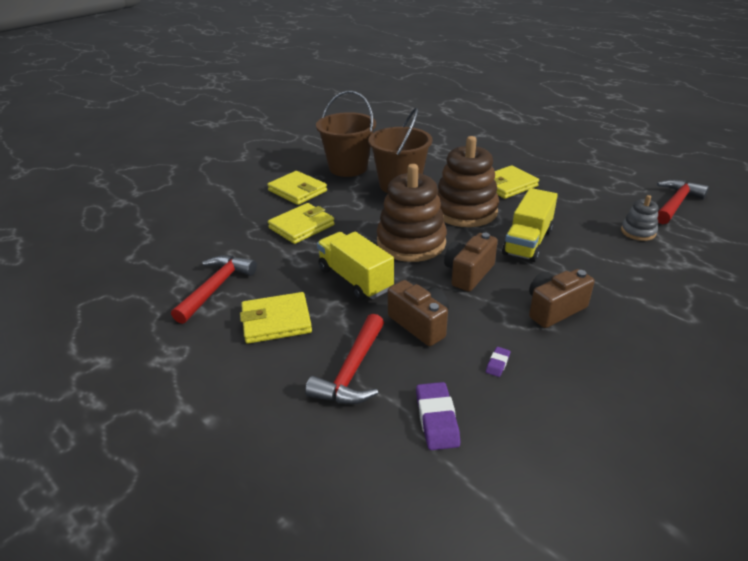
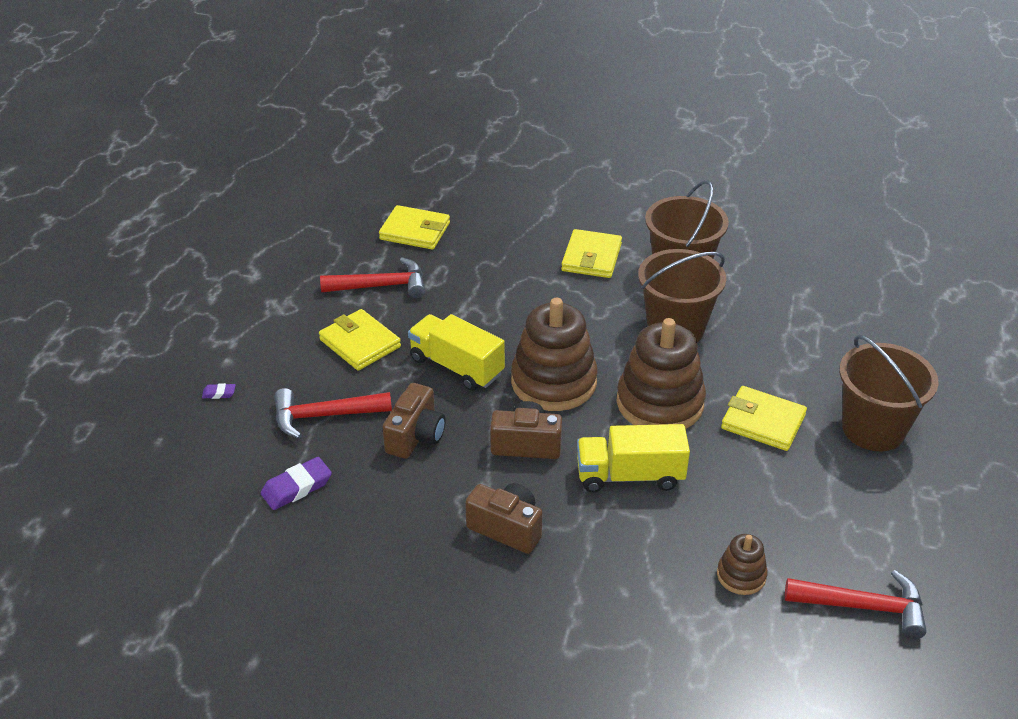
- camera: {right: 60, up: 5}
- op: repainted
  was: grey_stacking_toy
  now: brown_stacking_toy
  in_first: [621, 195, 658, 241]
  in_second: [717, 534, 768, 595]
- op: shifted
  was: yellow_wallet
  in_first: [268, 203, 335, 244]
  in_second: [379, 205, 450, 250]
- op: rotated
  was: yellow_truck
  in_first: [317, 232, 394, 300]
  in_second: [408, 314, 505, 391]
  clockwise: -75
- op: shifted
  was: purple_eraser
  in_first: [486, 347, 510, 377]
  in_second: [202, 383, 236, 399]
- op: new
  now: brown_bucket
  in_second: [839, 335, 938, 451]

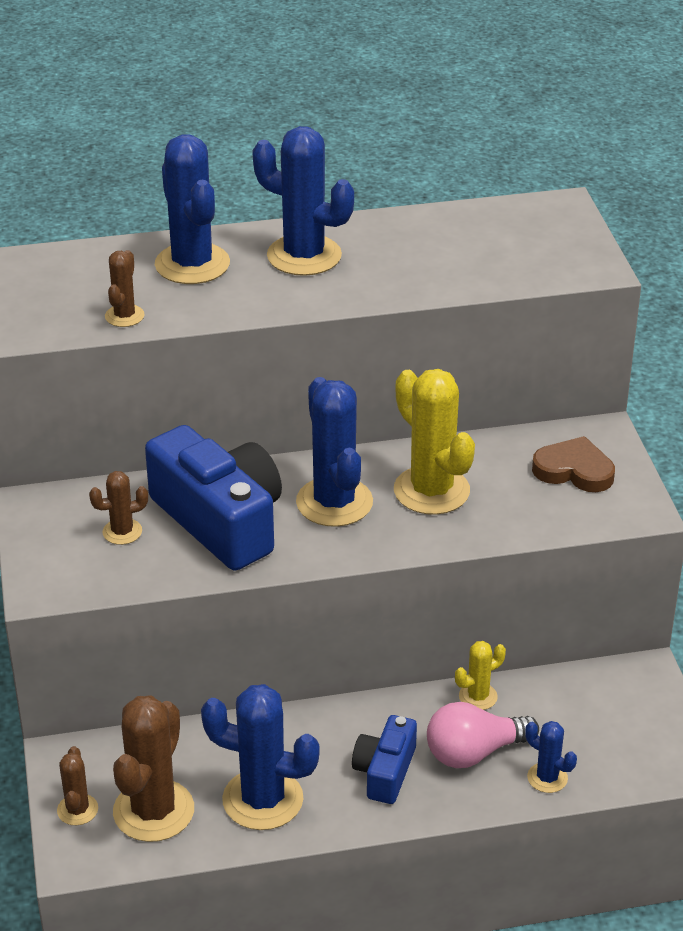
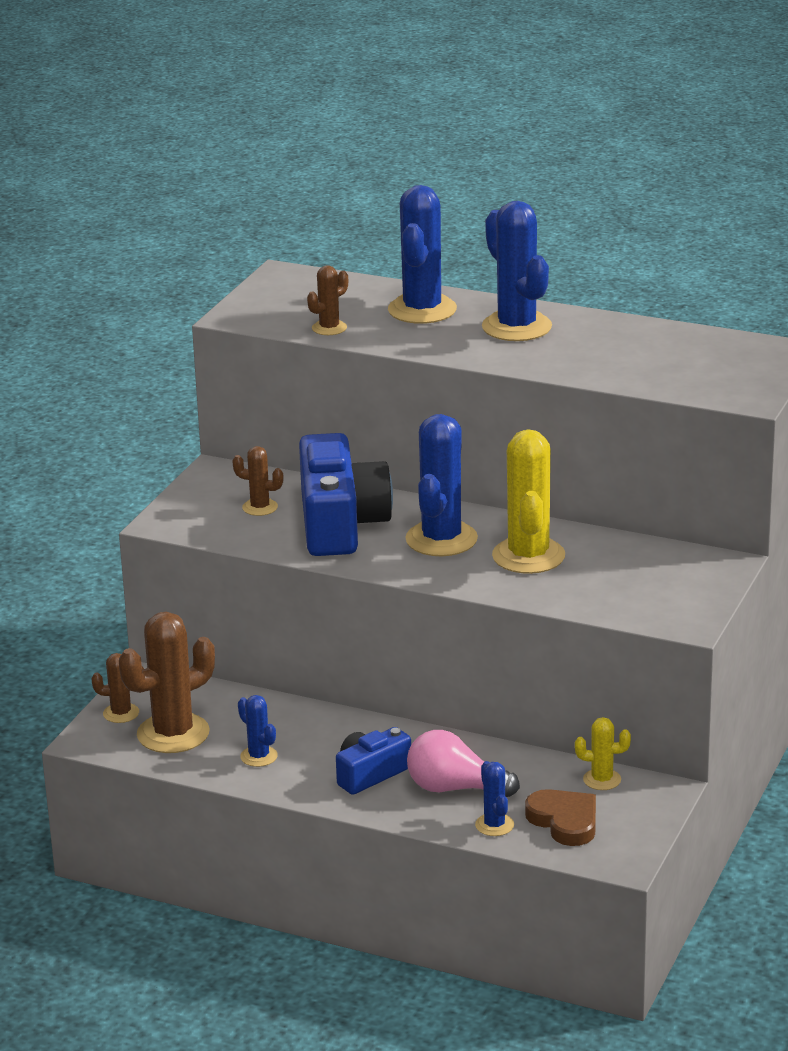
- camera: {right: 35, up: -10}
- op: shifted
  was: brown_heart
  in_first: [532, 436, 615, 492]
  in_second: [525, 789, 596, 846]
- op: shifted
  was: yellow_cactus
  in_first: [455, 641, 506, 710]
  in_second: [575, 717, 631, 790]
- op: scaled
  was: blue_cactus
  in_first: [201, 684, 320, 830]
  in_second: [238, 695, 278, 767]
  ratio: 0.51
- op: rotated
  was: brown_cactus
  in_first: [57, 746, 98, 825]
  in_second: [92, 653, 144, 723]
  clockwise: 60

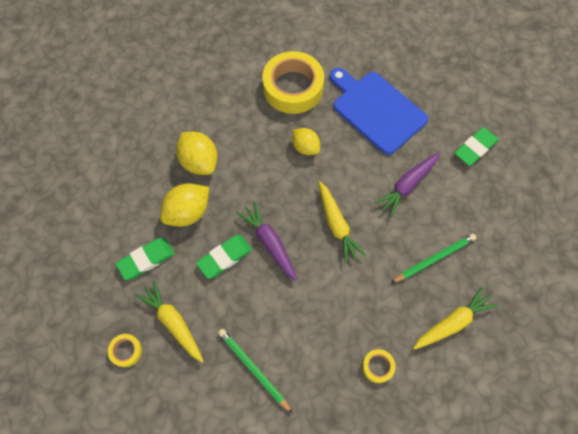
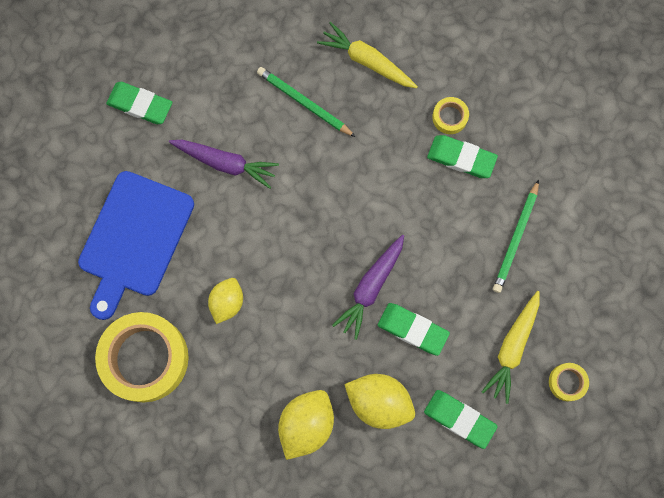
- camera: {right: -115, up: 10}
- op: gone
  was: yellow_carrot
  in_first: [318, 181, 366, 264]
- op: new
  now: green_eraser
  in_second: [427, 135, 498, 178]

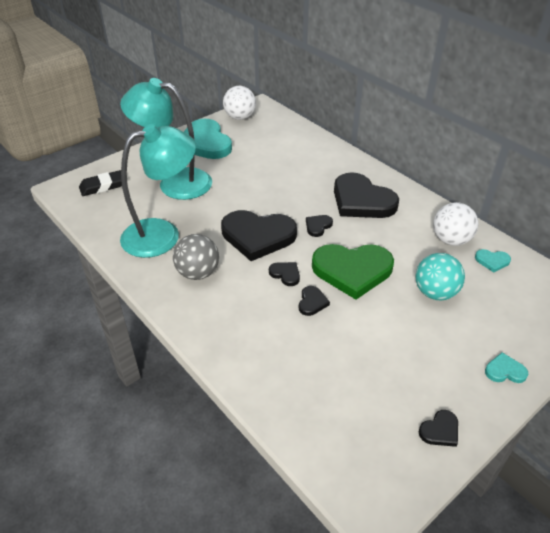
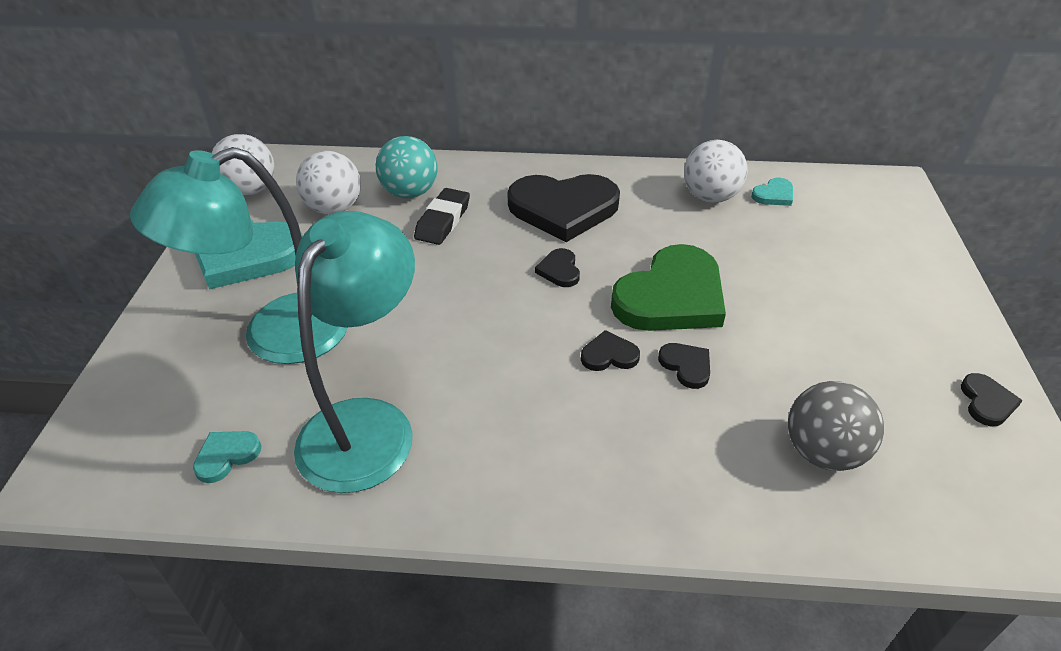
- camera: {right: -45, up: 0}
- op: shifted
  was: black_eraser
  in_first: [79, 170, 122, 196]
  in_second: [414, 188, 470, 245]
- op: gone
  was: black_heart
  in_first: [221, 210, 297, 261]
- op: shifted
  was: grey_ball
  in_first: [173, 234, 219, 280]
  in_second: [788, 381, 884, 471]
- op: shifted
  was: turquoise_ball
  in_first: [415, 253, 465, 301]
  in_second: [376, 136, 438, 198]
- op: shifted
  was: turquoise_heart
  in_first: [485, 352, 528, 383]
  in_second: [193, 431, 261, 483]
- op: new
  now: white_ball
  in_second: [296, 151, 361, 215]

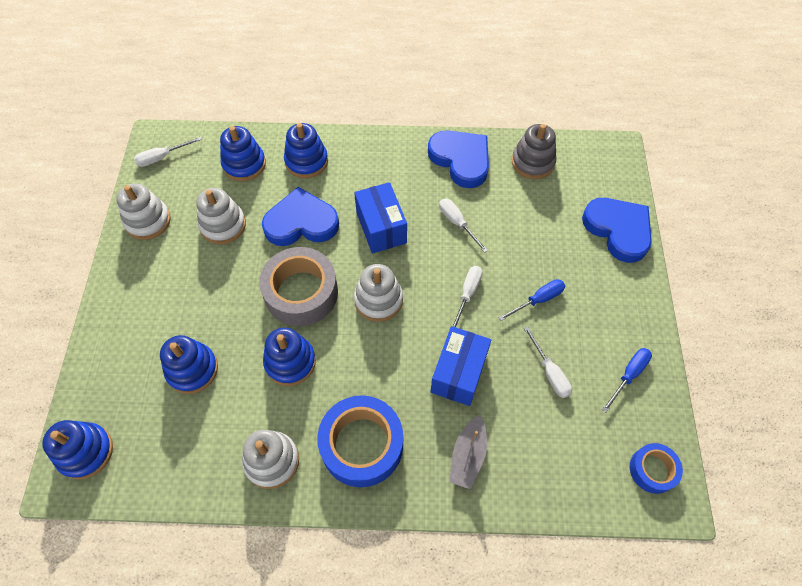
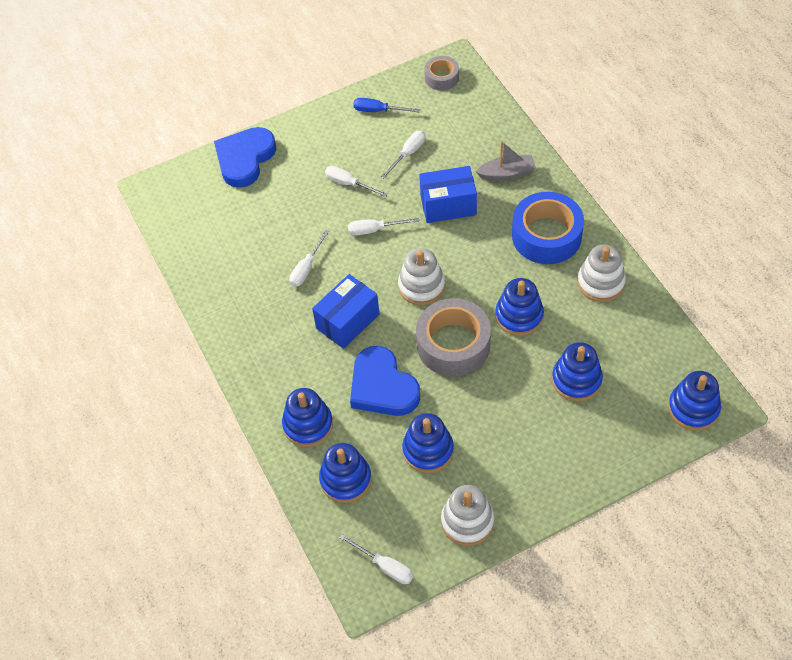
- camera: {right: -115, up: -5}
- op: gone
  was: grey_stacking_toy
  in_first: [512, 124, 557, 179]
- op: gone
  was: blue_heart
  in_first: [428, 130, 489, 188]
- op: repainted
  was: white_stacking_toy
  now: blue_stacking_toy
  in_first: [196, 188, 246, 244]
  in_second: [402, 413, 454, 473]
- op: repainted
  was: blue_screwdriver
  now: white_screwdriver
  in_first: [498, 279, 565, 321]
  in_second: [325, 166, 388, 197]
- op: repainted
  was: blue_tape
  now: grey_tape
  in_first: [630, 443, 683, 494]
  in_second: [424, 56, 459, 91]

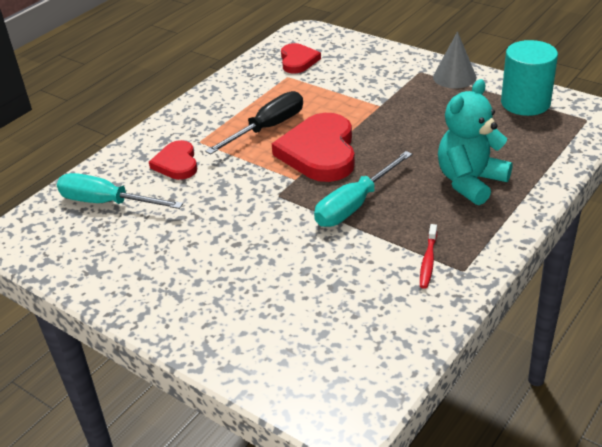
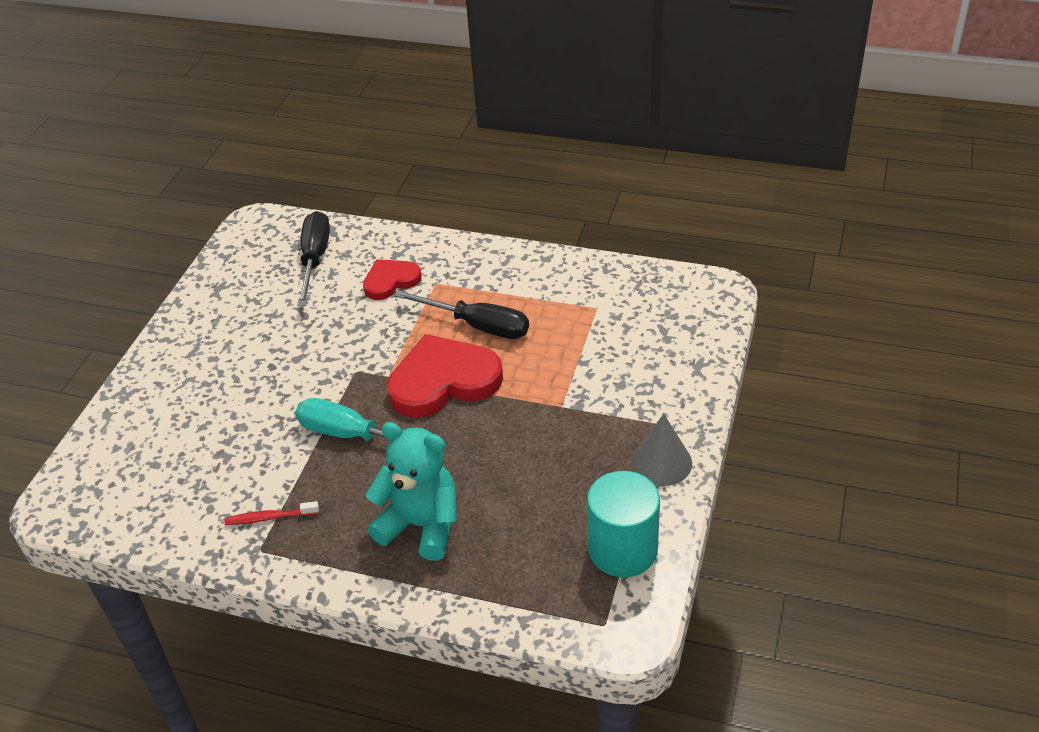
- camera: {right: 70, up: 5}
- op: gone
  was: red_heart
  in_first: [281, 43, 321, 73]
- op: repainted
  was: turquoise_screwdriver
  now: black_screwdriver
  in_first: [57, 173, 183, 209]
  in_second: [297, 211, 330, 306]

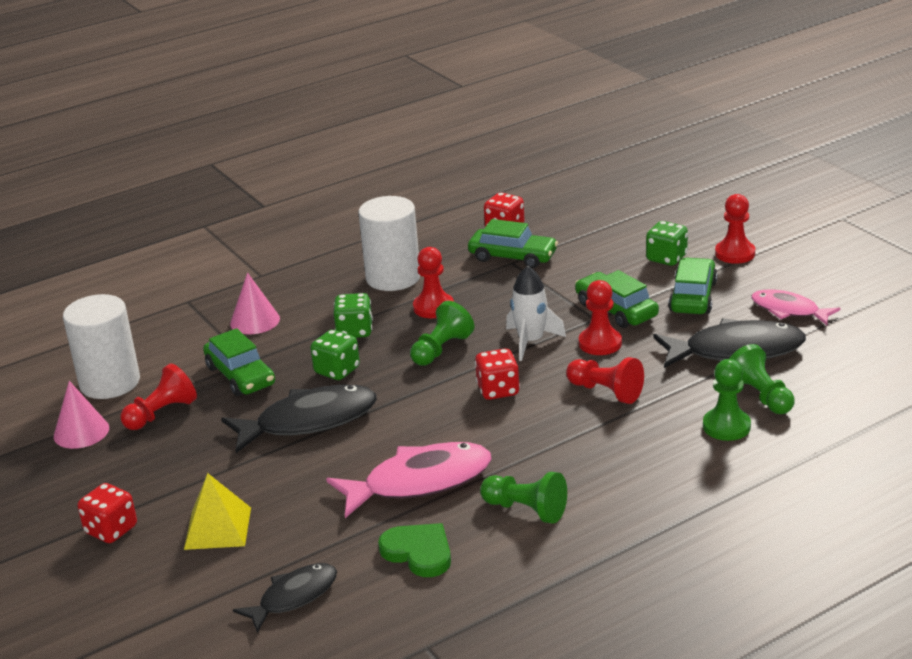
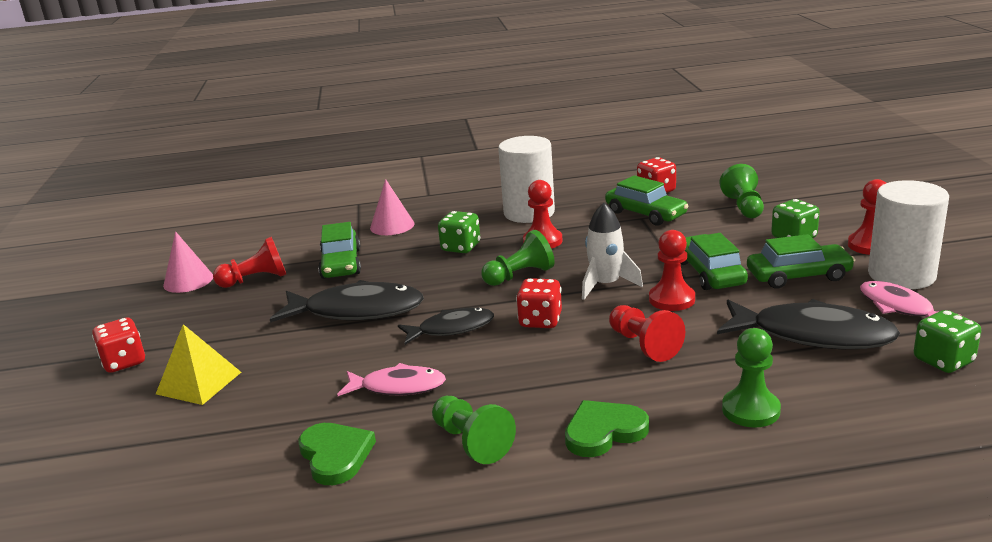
- camera: {right: 25, up: -5}
- op: rotated
  was: green_car
  in_first: [668, 258, 717, 314]
  in_second: [747, 234, 855, 289]
  clockwise: 45
- op: shifted
  was: white_cylinder
  in_first: [63, 294, 140, 399]
  in_second: [868, 180, 949, 289]
- op: shifted
  was: green_dice
  in_first: [311, 330, 360, 380]
  in_second: [914, 310, 981, 373]
- op: shifted
  was: green_pawn
  in_first: [729, 344, 794, 414]
  in_second: [719, 164, 764, 218]
- op: scaled
  was: pink_fish
  in_first: [326, 442, 492, 518]
  in_second: [337, 363, 446, 396]
  ratio: 0.61
- op: shifted
  was: black_fish
  in_first: [233, 563, 337, 633]
  in_second: [398, 307, 494, 345]
- op: new
  now: green_heart
  in_second: [565, 400, 649, 457]

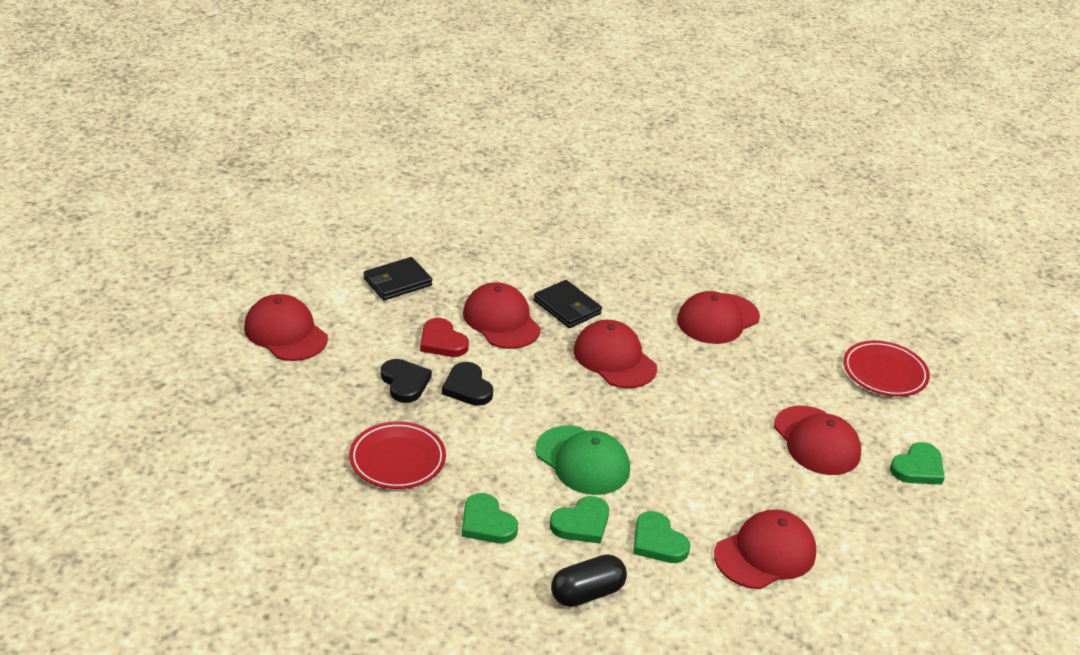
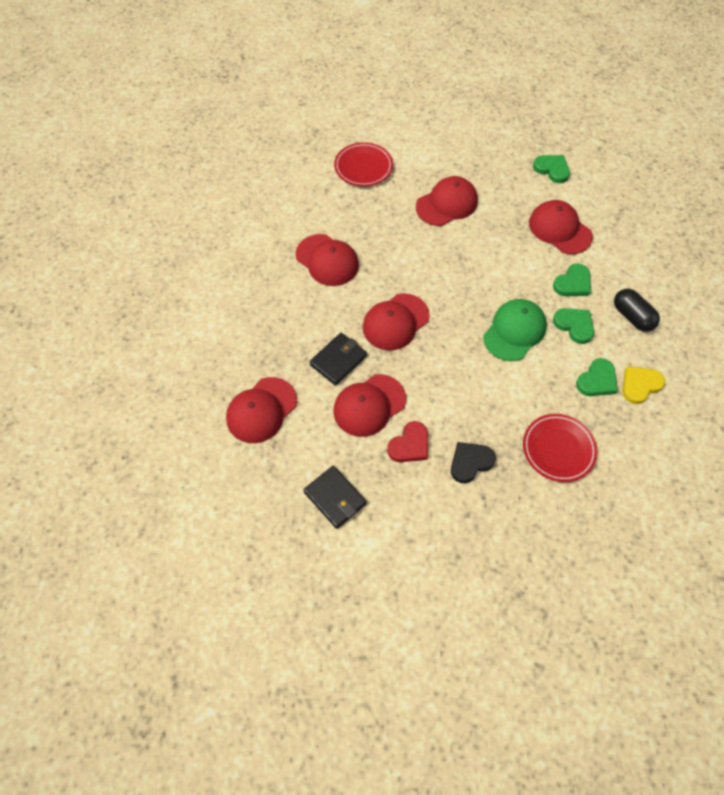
- camera: {right: -95, up: 25}
- op: shifted
  was: red_cap
  in_first: [244, 294, 328, 361]
  in_second: [226, 377, 297, 443]
- op: gone
  was: black_heart
  in_first: [442, 362, 493, 406]
- op: shifted
  was: green_heart
  in_first: [890, 442, 945, 485]
  in_second: [533, 155, 570, 183]
- op: new
  now: yellow_heart
  in_second: [622, 366, 665, 404]

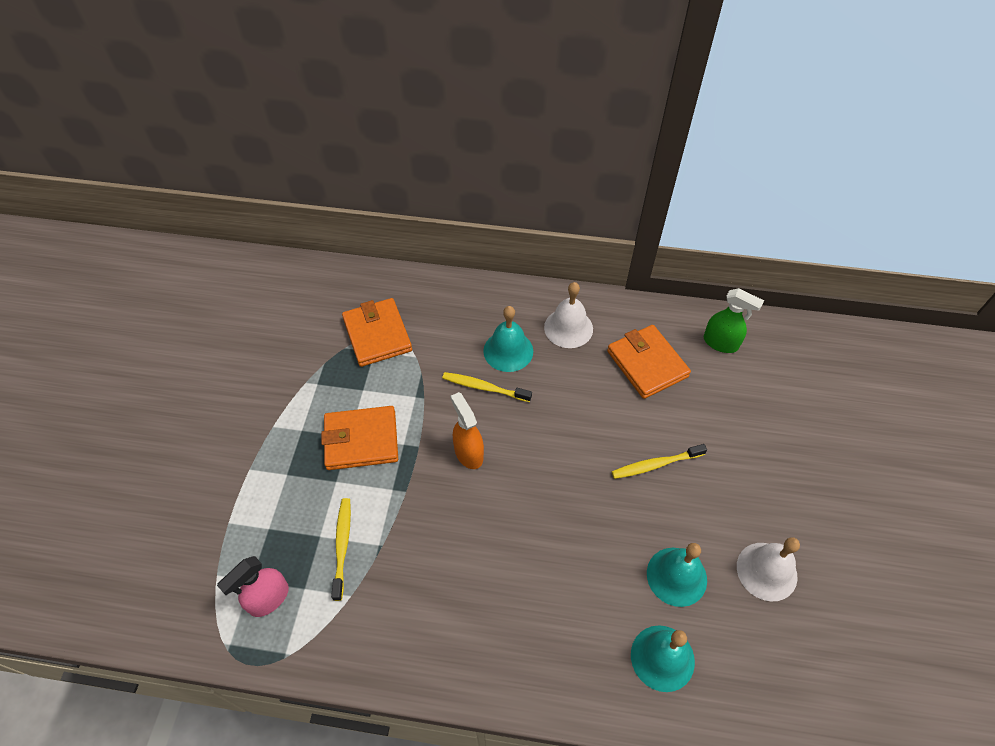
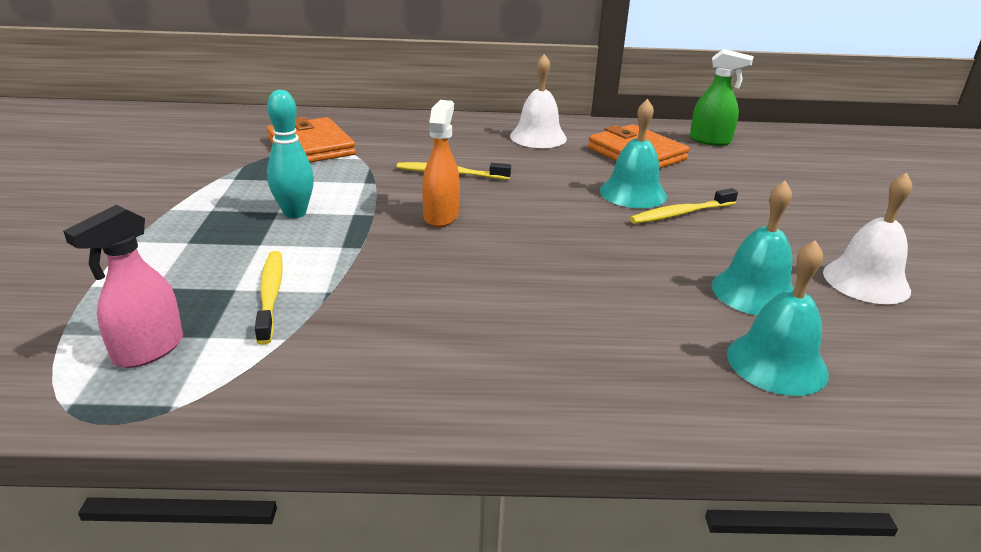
- camera: {right: -10, up: -25}
- op: shifted
  was: turquoise_bell
  in_first: [483, 306, 533, 372]
  in_second: [600, 99, 667, 208]
- op: rotated
  was: orange_spray_bottle
  in_first: [450, 392, 484, 469]
  in_second: [422, 100, 460, 227]
  clockwise: 45
- op: swapped
  was: orange_wallet
  now: turquoise_bowling_pin
  in_first: [321, 406, 398, 470]
  in_second: [267, 90, 314, 218]

